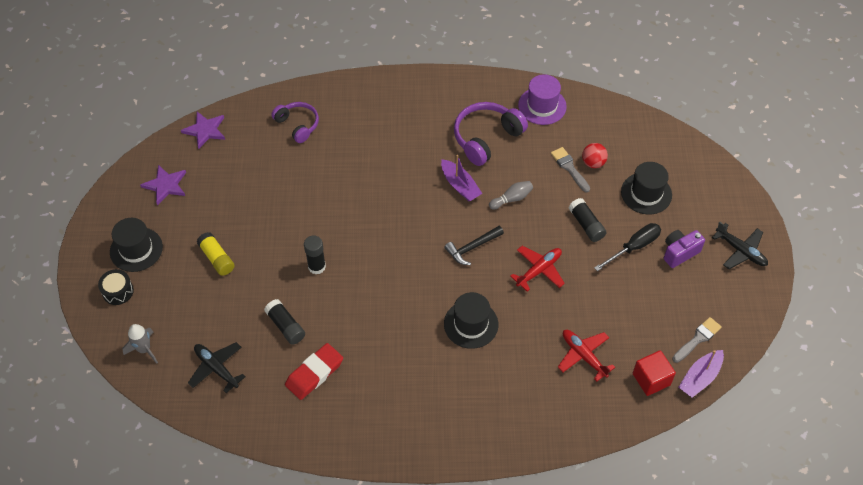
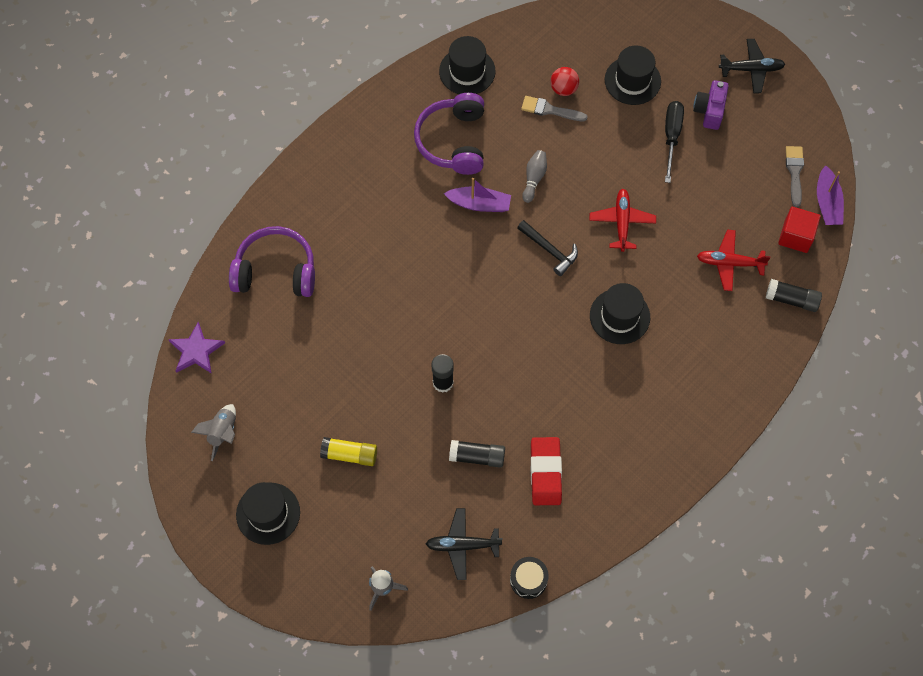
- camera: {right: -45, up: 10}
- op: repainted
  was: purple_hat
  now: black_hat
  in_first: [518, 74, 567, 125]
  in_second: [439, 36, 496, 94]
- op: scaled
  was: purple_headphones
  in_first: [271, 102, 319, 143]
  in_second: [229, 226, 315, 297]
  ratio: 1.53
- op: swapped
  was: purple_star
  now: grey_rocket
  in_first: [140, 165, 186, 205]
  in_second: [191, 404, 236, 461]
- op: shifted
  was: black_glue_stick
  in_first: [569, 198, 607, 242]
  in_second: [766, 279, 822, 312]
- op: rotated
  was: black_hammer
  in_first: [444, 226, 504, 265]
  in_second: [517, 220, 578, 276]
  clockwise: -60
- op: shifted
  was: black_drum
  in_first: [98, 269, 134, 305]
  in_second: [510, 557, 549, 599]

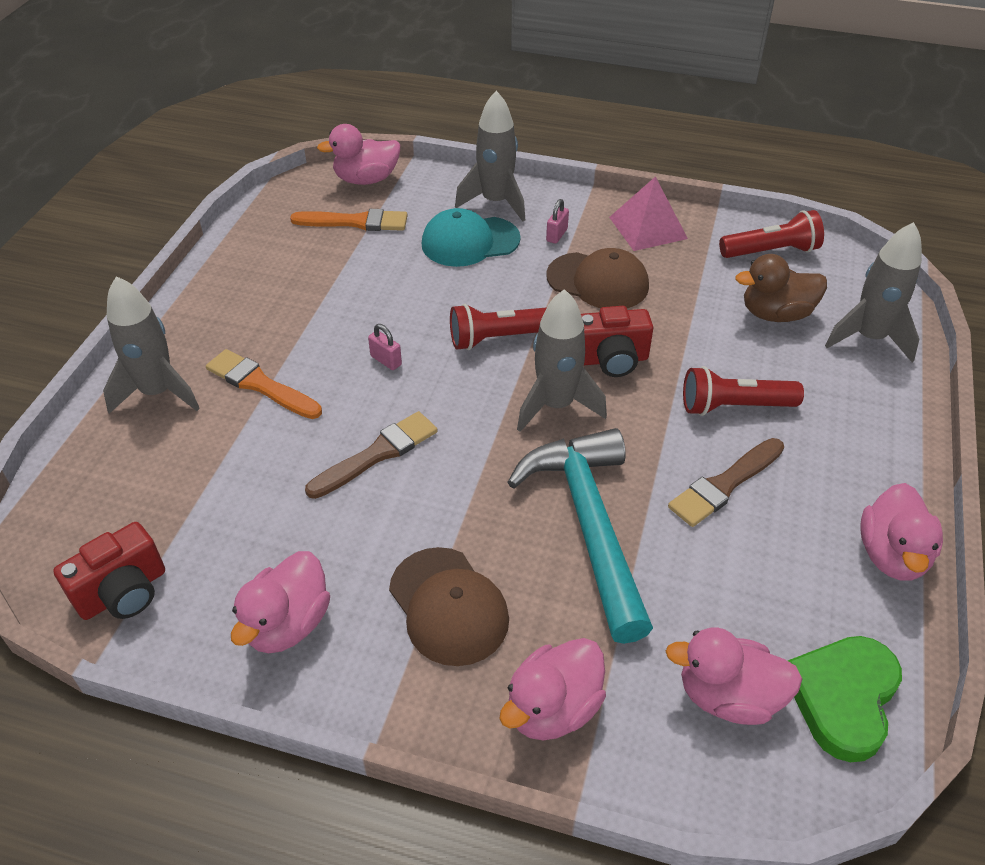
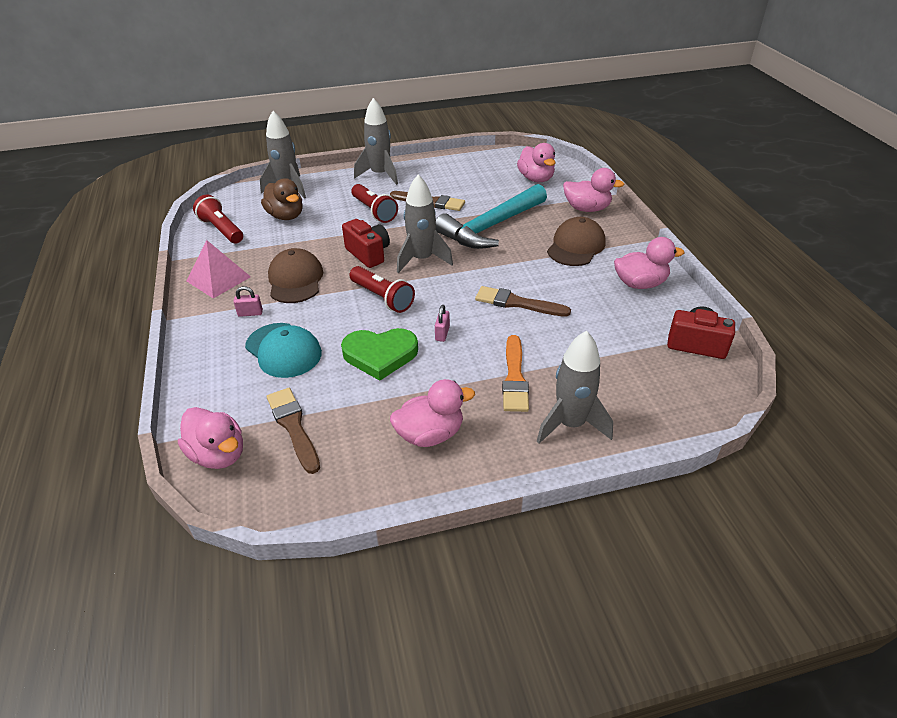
- camera: {right: -120, up: -5}
- op: shifted
  was: grey_rocket
  in_first: [455, 91, 525, 221]
  in_second: [354, 98, 398, 185]
- op: repainted
  was: orange_brush
  now: brown_brush
  in_first: [290, 209, 408, 231]
  in_second: [267, 388, 320, 474]
- op: shifted
  was: pink_duck
  in_first: [860, 483, 943, 581]
  in_second: [390, 379, 475, 447]
- op: shifted
  was: green_heart
  in_first: [788, 636, 902, 762]
  in_second: [341, 328, 418, 381]

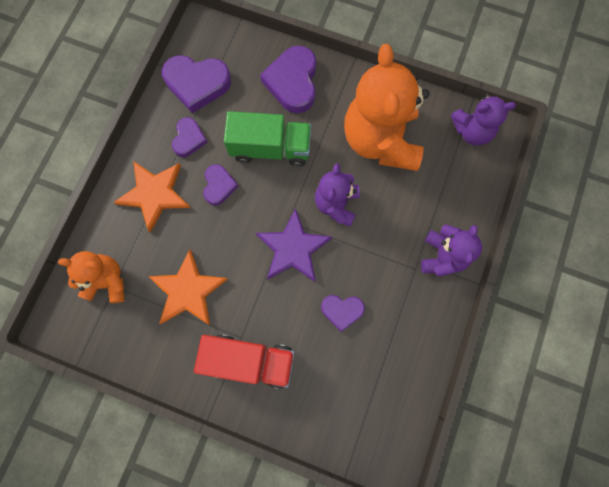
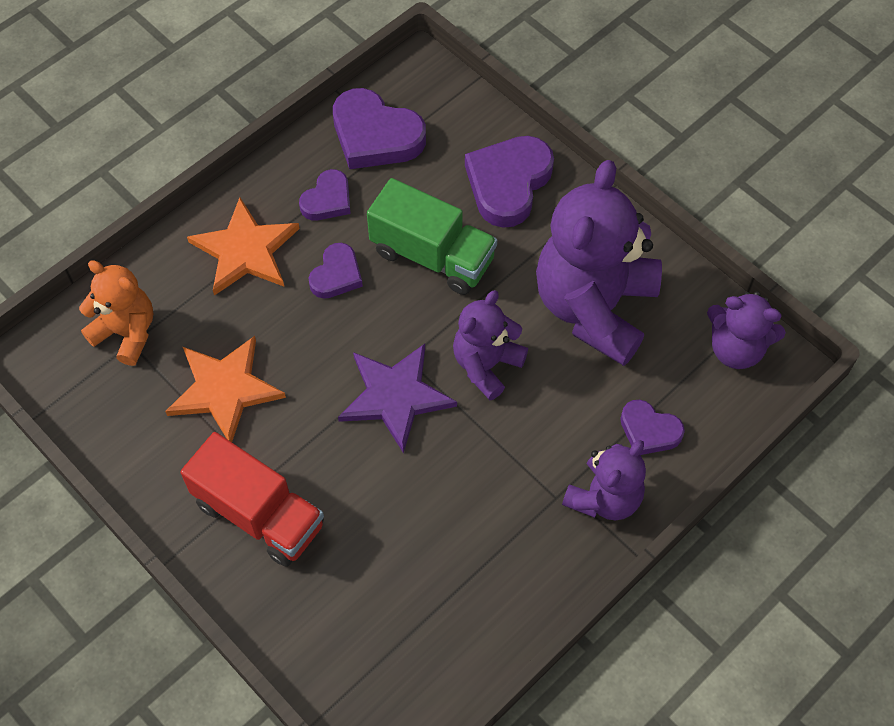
- camera: {right: 25, up: -15}
- op: repainted
  was: orange_teddy_bear
  now: purple_teddy_bear
  in_first: [344, 44, 430, 171]
  in_second: [536, 160, 662, 366]
- op: shifted
  was: purple_heart
  in_first: [321, 295, 365, 332]
  in_second: [620, 400, 685, 455]

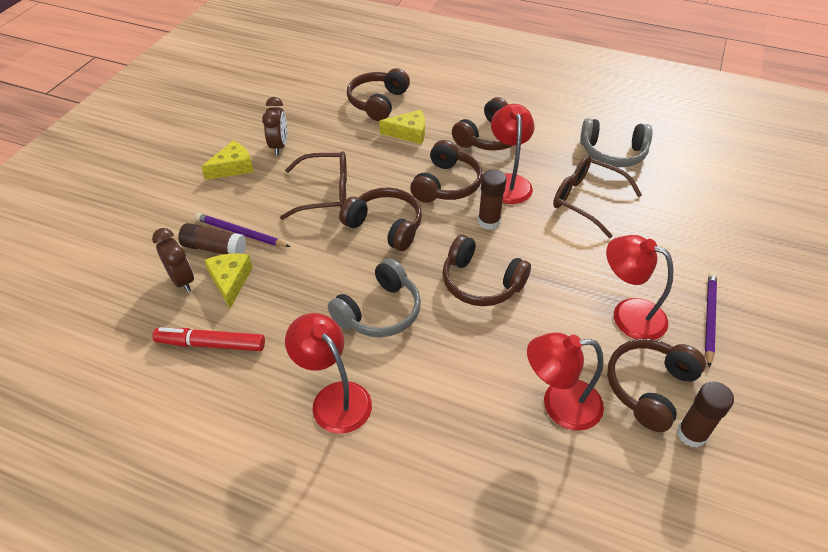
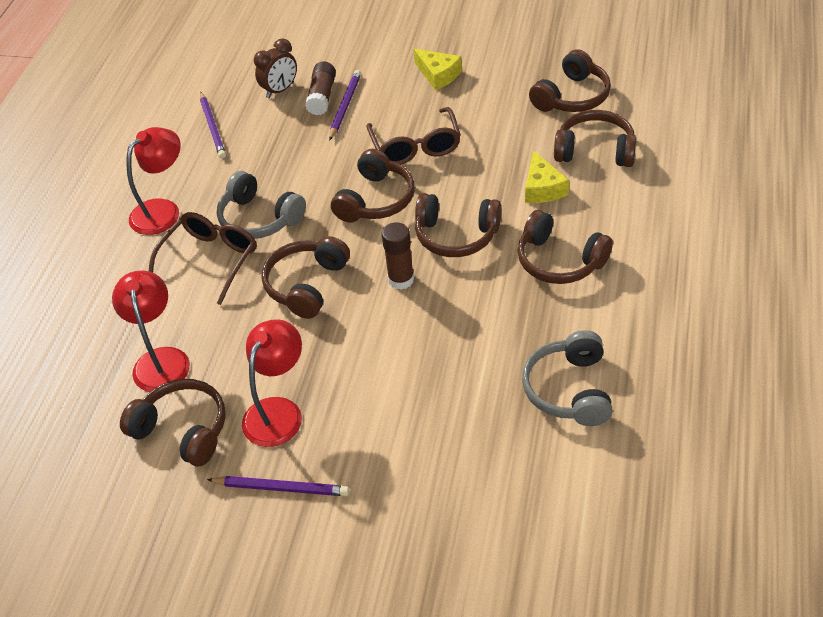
- camera: {right: 85, up: 0}
- op: gone
  was: brown_clock
  in_first: [262, 97, 287, 155]
- op: gone
  was: red_lamp
  in_first: [491, 104, 534, 204]
- op: shifted
  was: brown_glasses
  in_first: [553, 155, 642, 238]
  in_second: [149, 212, 257, 305]
- op: gone
  was: yellow_cheese
  in_first: [204, 254, 253, 309]
- op: swapped
  was: red_marker
  now: purple_pencil
  in_first: [152, 327, 265, 351]
  in_second: [200, 92, 226, 159]
- op: gone
  was: brown_glue_stick
  in_first: [677, 381, 734, 448]
- op: new
  now: brown_headphones
  in_second: [529, 49, 611, 112]

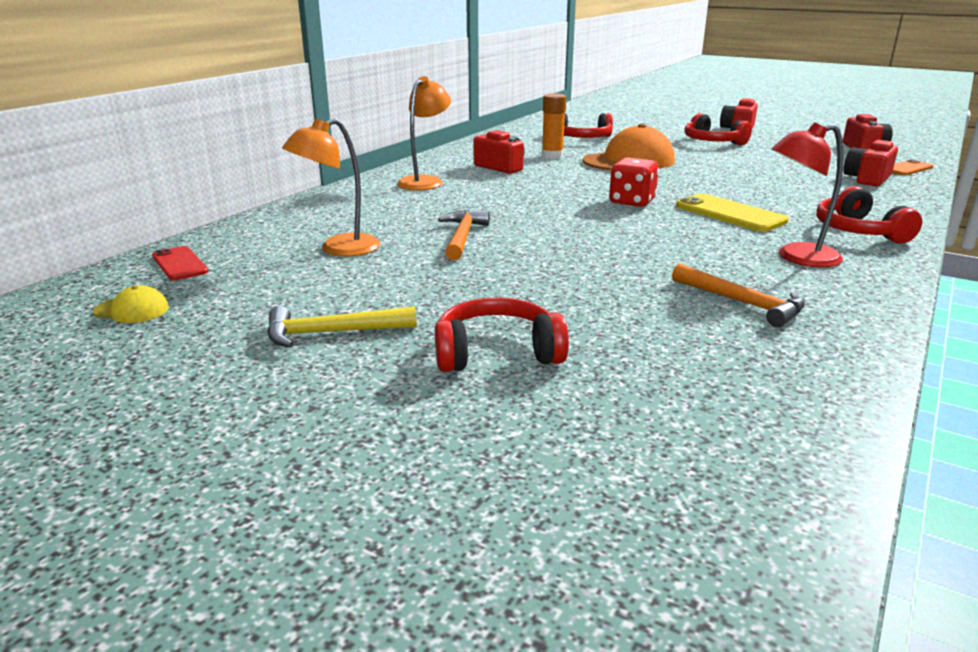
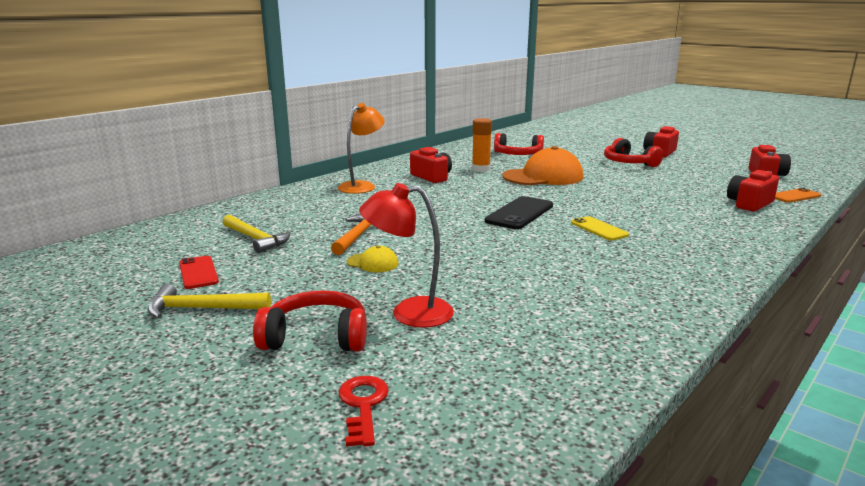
- camera: {right: 10, up: -5}
- op: swapped
  was: orange_lamp
  now: yellow_hammer
  in_first: [282, 118, 380, 256]
  in_second: [223, 215, 290, 253]
- op: shifted
  was: red_lamp
  in_first: [771, 122, 844, 267]
  in_second: [359, 183, 454, 328]
- op: swapped
  was: red_dice
  now: black_phone
  in_first: [609, 157, 659, 207]
  in_second: [485, 196, 553, 229]
- op: gone
  was: red_headphones
  in_first: [816, 186, 922, 244]
- op: scaled
  was: yellow_phone
  in_first: [676, 194, 789, 232]
  in_second: [571, 216, 629, 241]
  ratio: 0.64
- op: shifted
  was: red_phone
  in_first: [152, 246, 208, 280]
  in_second: [179, 256, 219, 289]
- op: gone
  was: orange_hammer
  in_first: [672, 264, 805, 327]
- op: shifted
  was: yellow_cap
  in_first: [93, 285, 169, 323]
  in_second: [346, 246, 398, 272]
- op: new
  now: red_key
  in_second: [339, 376, 389, 446]

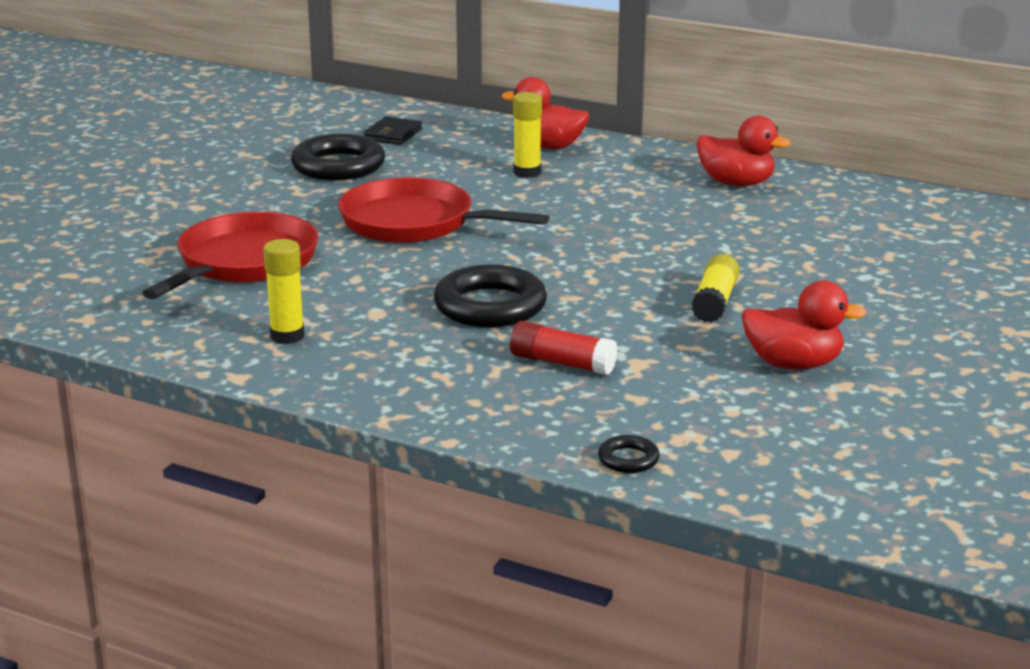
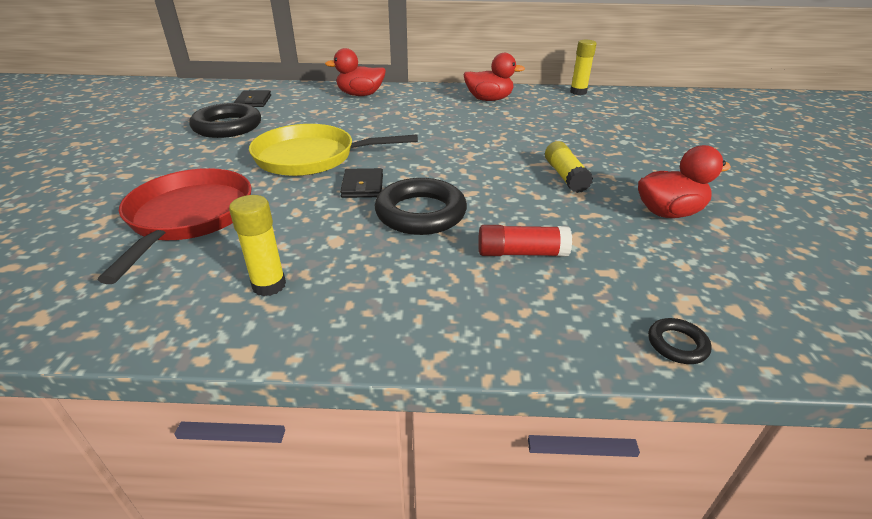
- camera: {right: -25, up: 10}
- op: shifted
  was: yellow_glue_stick
  in_first: [513, 92, 542, 178]
  in_second: [570, 40, 597, 95]
- op: repainted
  was: red_pan
  now: yellow_pan
  in_first: [338, 177, 549, 243]
  in_second: [249, 124, 418, 176]
- op: new
  now: black_wallet
  in_second: [340, 168, 383, 198]

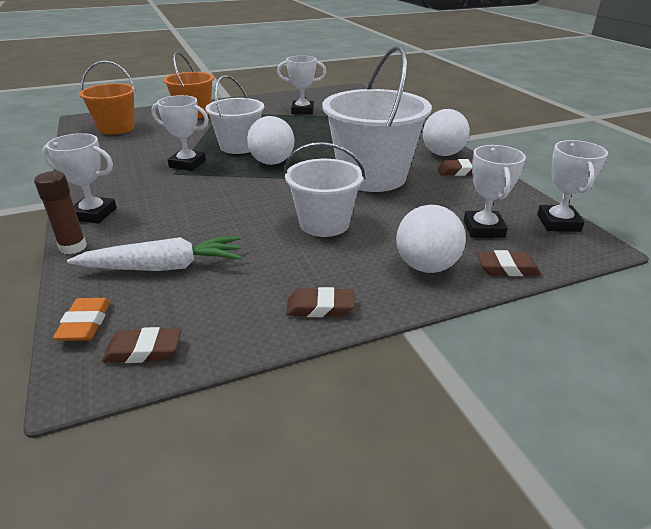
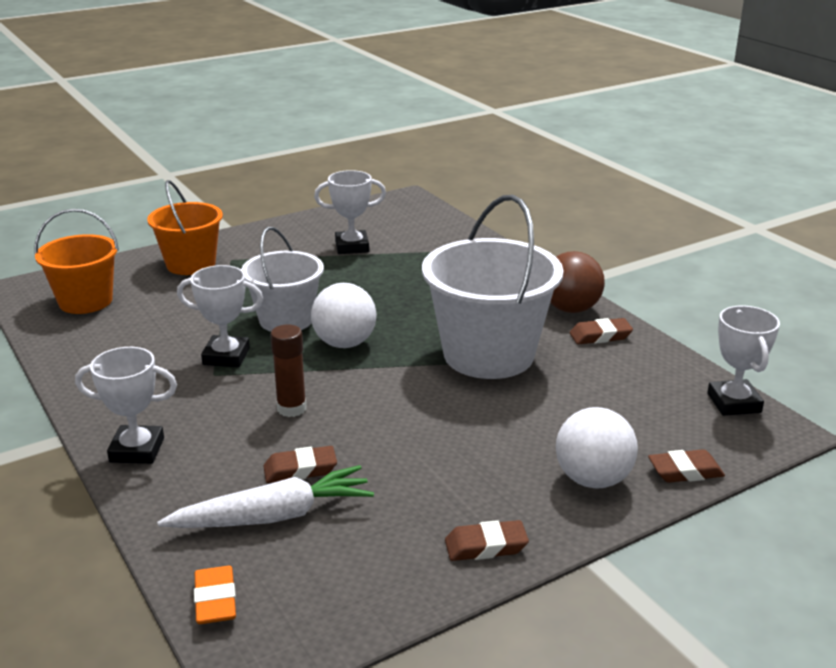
- camera: {right: -10, up: -5}
- op: repainted
  was: white_ball
  now: brown_ball
  in_first: [423, 109, 470, 156]
  in_second: [550, 251, 605, 313]
- op: gone
  was: white_bucket
  in_first: [284, 142, 365, 237]
- op: gone
  was: white_trophy
  in_first: [464, 145, 526, 238]
- op: shifted
  was: brown_glue_stick
  in_first: [34, 171, 87, 254]
  in_second: [270, 325, 306, 417]
- op: shifted
  was: brown_eraser
  in_first: [102, 327, 181, 363]
  in_second: [263, 446, 337, 483]

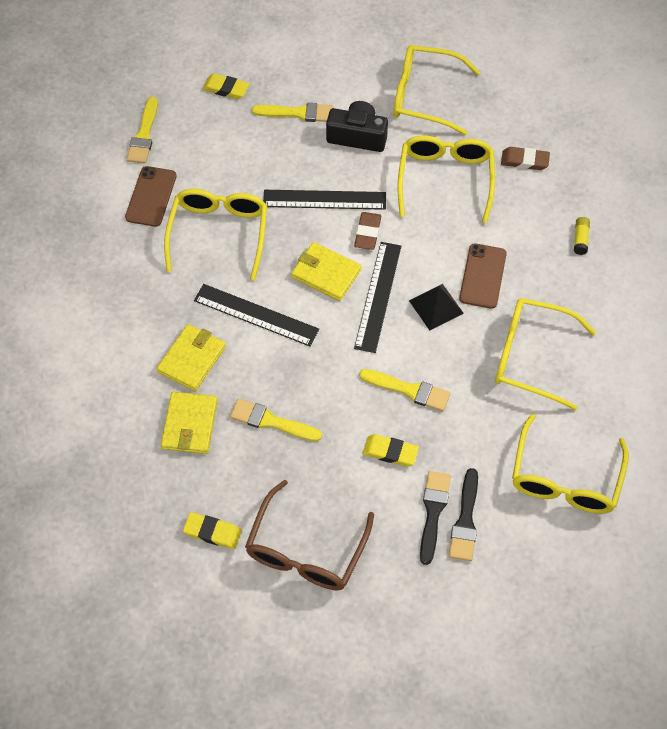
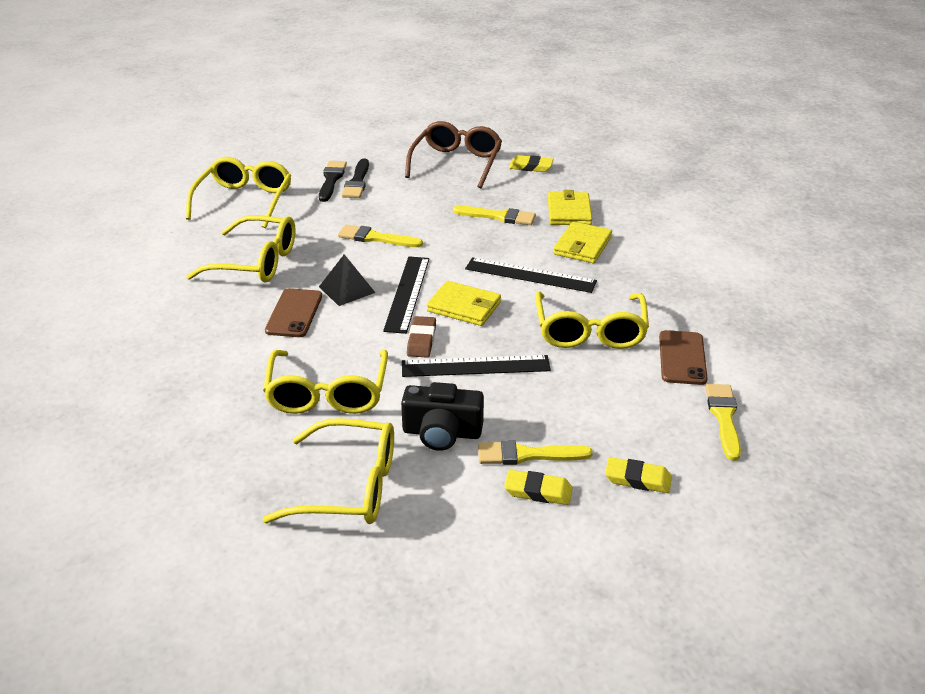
- camera: {right: 175, up: -25}
- op: gone
  was: brown_eraser
  in_first: [501, 147, 550, 170]
- op: gone
  was: yellow_glue_stick
  in_first: [574, 217, 590, 255]
- op: shifted
  was: yellow_eraser
  in_first: [363, 434, 419, 466]
  in_second: [504, 470, 573, 505]

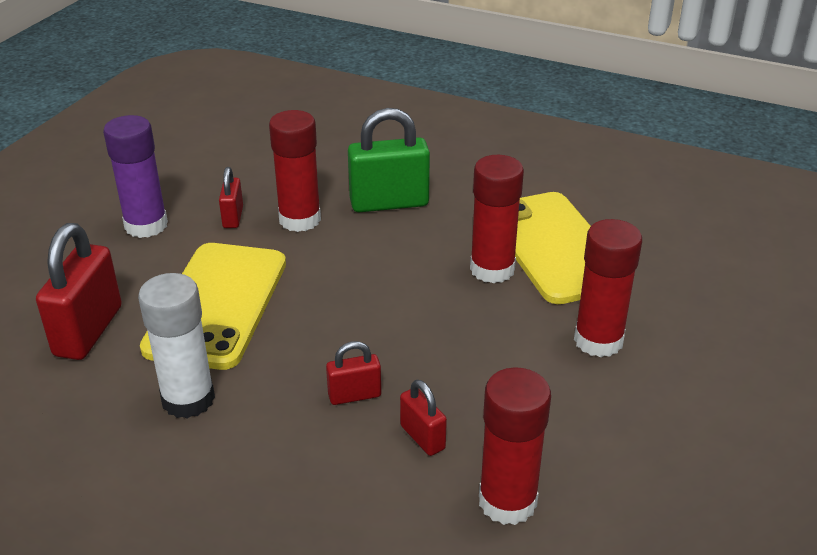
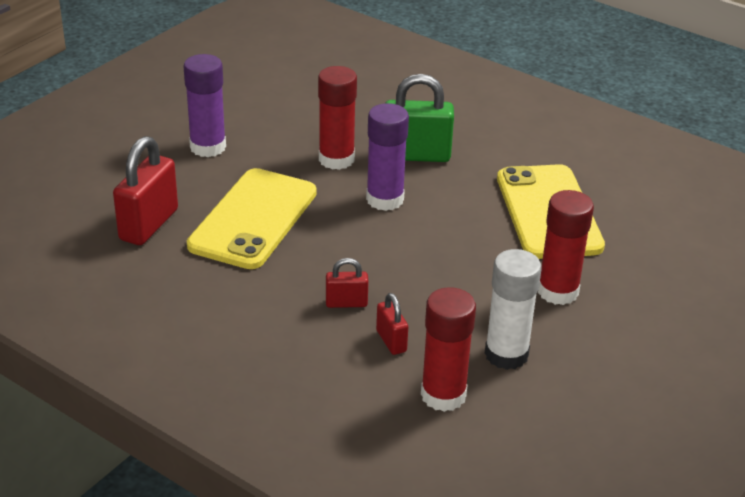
- camera: {right: 10, up: 0}
- op: gone
  was: red_glue_stick
  in_first: [470, 155, 524, 284]
- op: gone
  was: red_padlock
  in_first: [219, 167, 243, 228]
- op: shifted
  was: white_glue_stick
  in_first: [138, 273, 215, 418]
  in_second: [485, 249, 542, 370]
- op: new
  now: purple_glue_stick
  in_second: [366, 103, 409, 211]

